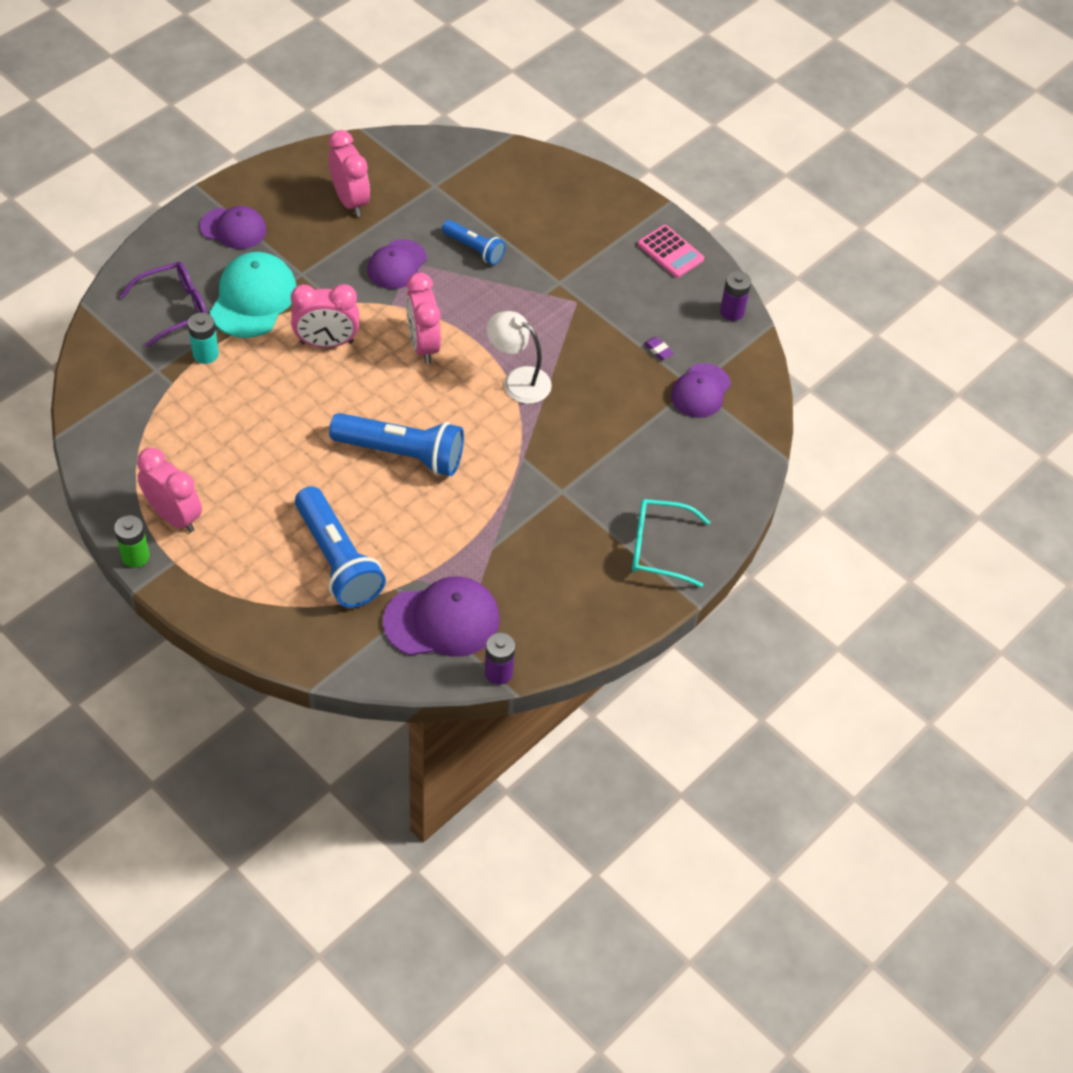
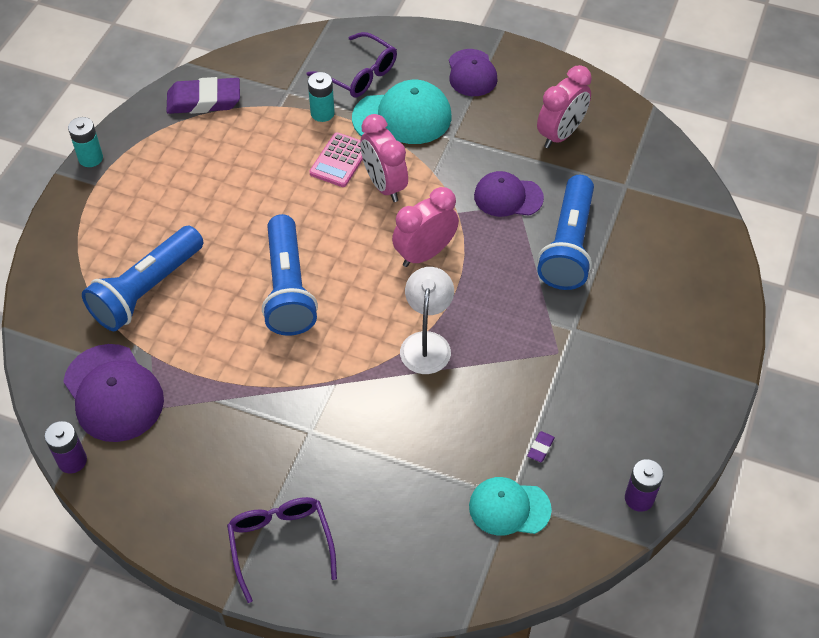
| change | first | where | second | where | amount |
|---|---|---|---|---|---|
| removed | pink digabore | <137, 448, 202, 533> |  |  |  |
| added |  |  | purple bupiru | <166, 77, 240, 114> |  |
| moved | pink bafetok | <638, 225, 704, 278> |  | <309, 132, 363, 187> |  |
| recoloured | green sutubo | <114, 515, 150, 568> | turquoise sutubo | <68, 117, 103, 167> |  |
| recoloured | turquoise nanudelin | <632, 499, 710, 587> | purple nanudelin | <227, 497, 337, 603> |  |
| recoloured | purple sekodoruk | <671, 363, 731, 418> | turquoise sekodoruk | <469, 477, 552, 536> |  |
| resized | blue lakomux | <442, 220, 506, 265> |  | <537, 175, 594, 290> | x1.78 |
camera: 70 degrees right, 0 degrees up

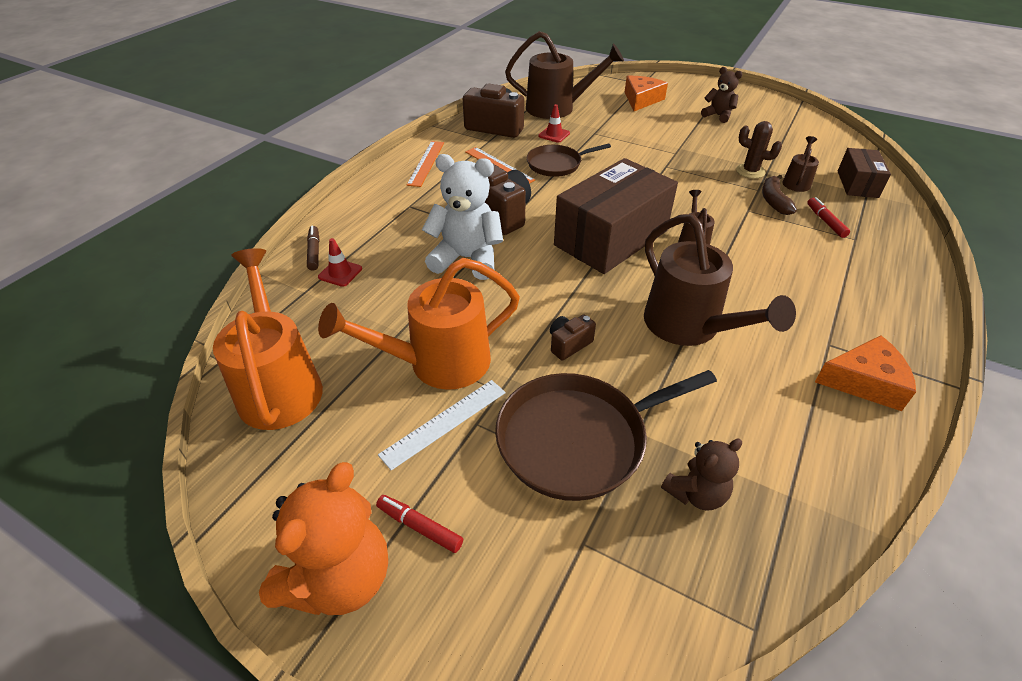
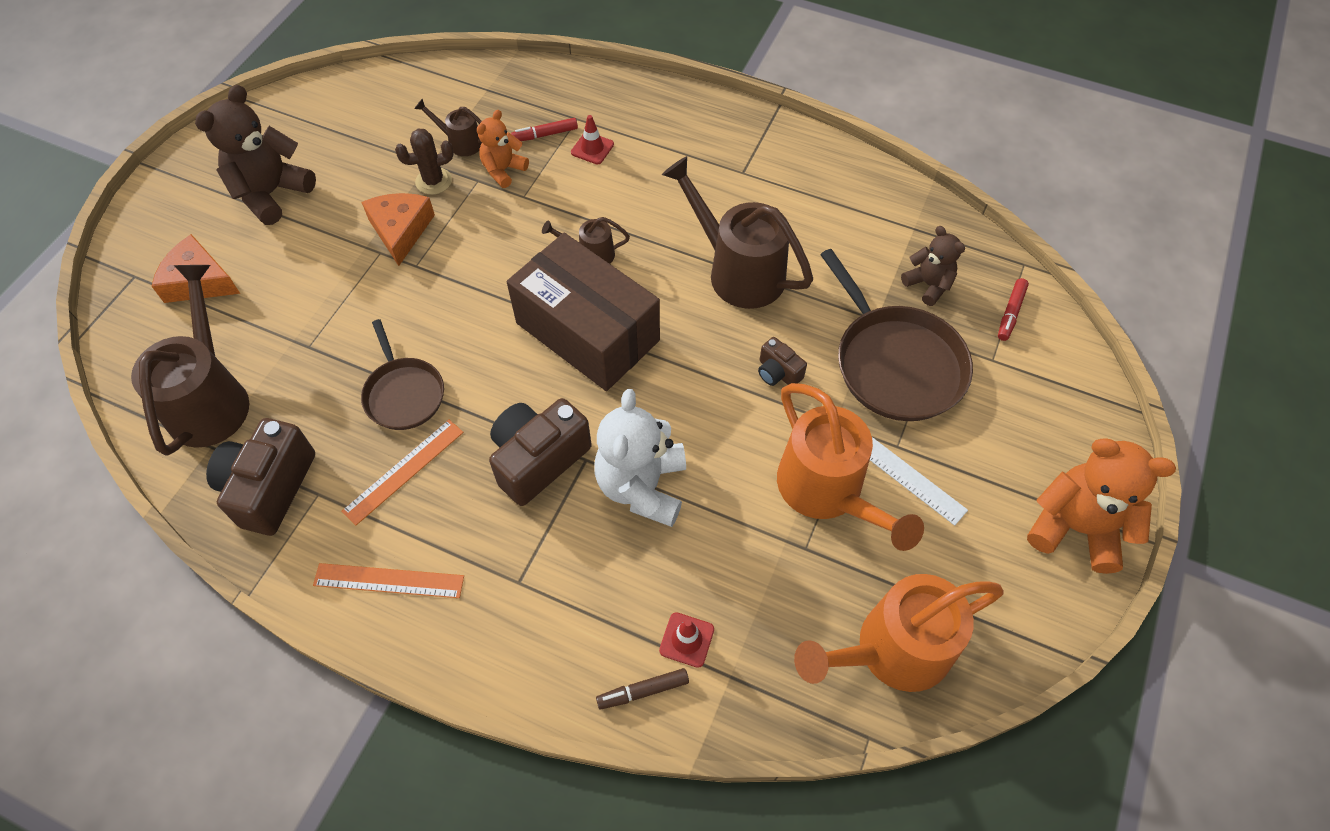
| change | first | where | second | where | amount |
|---|---|---|---|---|---|
| removed | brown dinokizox | <838, 148, 891, 198> |  |  |  |
| moved | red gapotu | <376, 495, 463, 553> |  | <998, 278, 1029, 341> |  |
| moved | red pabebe | <538, 104, 570, 143> |  | <571, 115, 614, 164> |  |
| moved | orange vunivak | <815, 335, 916, 411> |  | <362, 193, 435, 266> |  |
| replaced | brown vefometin | <762, 175, 797, 215> | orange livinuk | <477, 110, 529, 188> |  |
| turned | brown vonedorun | <644, 214, 796, 346> |  | <662, 156, 813, 309> | 105 degrees counterclockwise |
| turned | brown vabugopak | <736, 121, 782, 179> |  | <395, 129, 454, 195> | 45 degrees clockwise |
| resized | brown livinuk | <701, 67, 743, 123> |  | <195, 85, 316, 225> | x1.72 |
camera: 95 degrees left, 15 degrees up

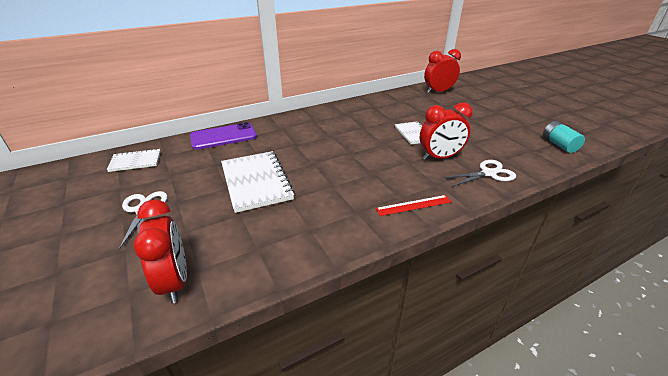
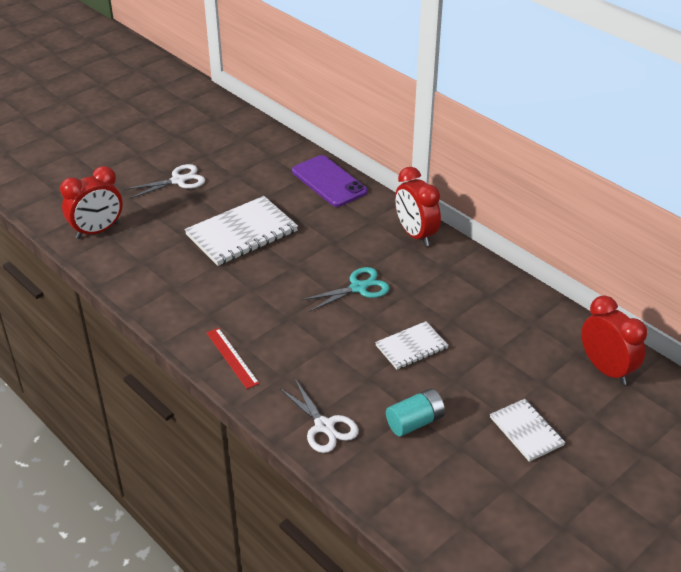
| change | first | where | second | where | amount |
|---|---|---|---|---|---|
| added |  |  | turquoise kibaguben | <302, 267, 390, 312> |  |
| moved | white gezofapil | <107, 148, 161, 172> |  | <490, 399, 565, 462> |  |
| moved | red digabore | <420, 102, 473, 160> |  | <395, 167, 441, 247> |  |
| moved | turquoise sutubo | <543, 121, 585, 153> |  | <386, 389, 445, 436> |  |
camera: 75 degrees right, 5 degrees up

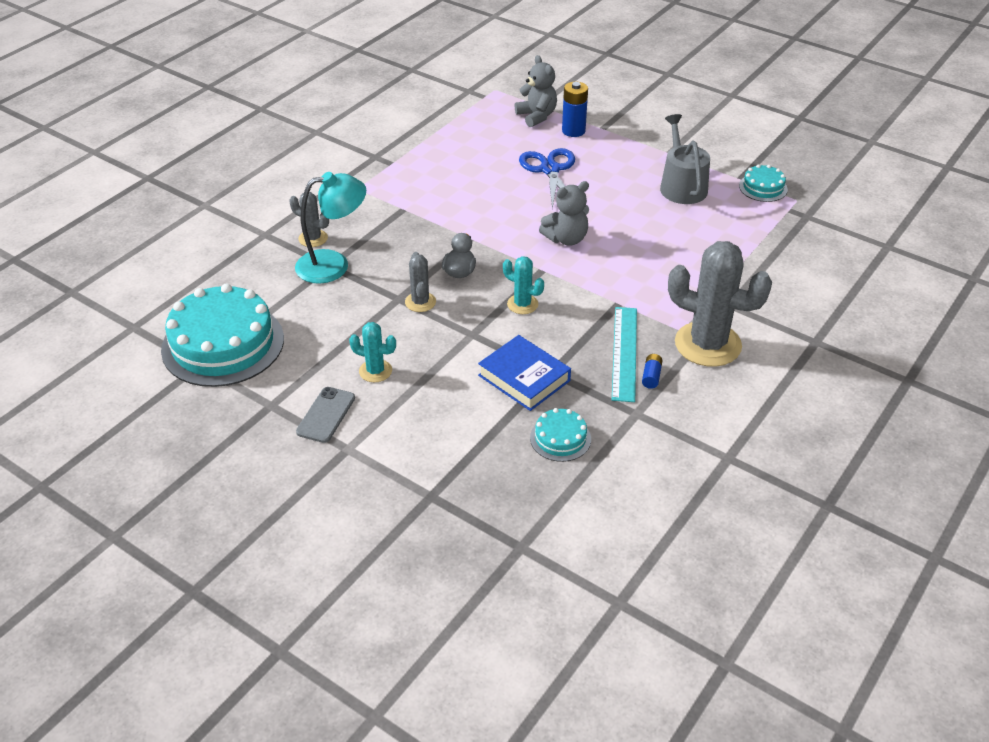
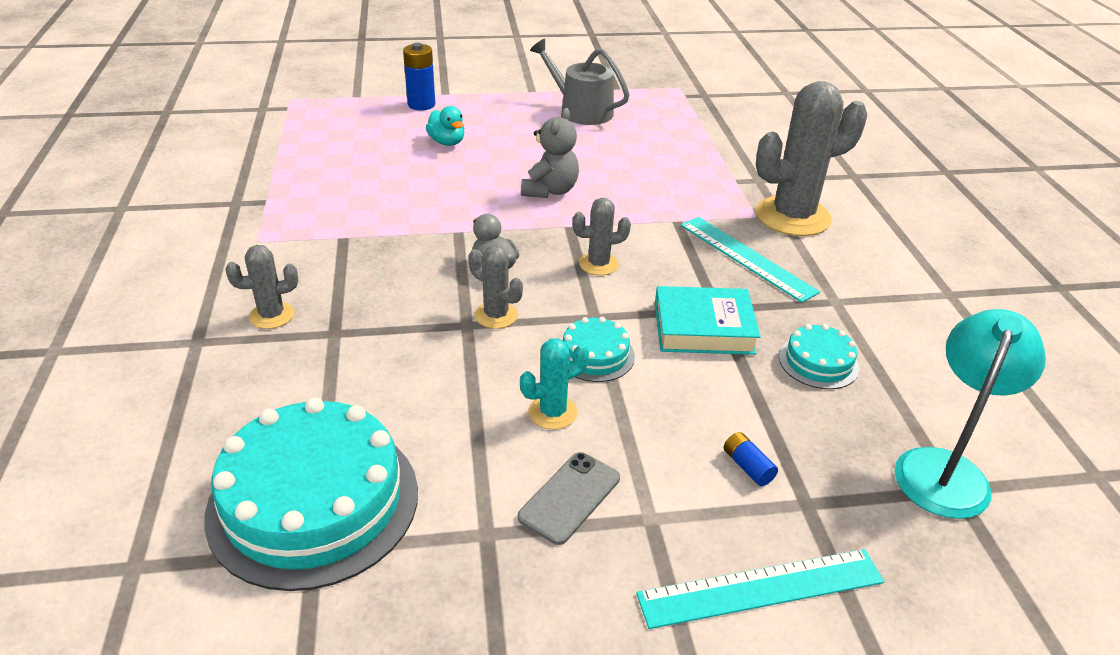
| change | first | where | second | where | amount |
|---|---|---|---|---|---|
| removed | grey livinuk | <515, 55, 557, 127> |  |  |  |
| added |  |  | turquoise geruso | <636, 549, 884, 629> |  |
| moved | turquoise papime | <295, 172, 366, 284> |  | <894, 309, 1046, 519> |  |
| moved | blue sutubo | <642, 354, 663, 389> |  | <724, 432, 778, 486> |  |
| moved | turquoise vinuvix | <739, 164, 788, 202> |  | <562, 317, 635, 382> |  |
| replaced | blue kibaguben | <519, 148, 575, 209> | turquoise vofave | <426, 106, 464, 146> |  |
| recoloured | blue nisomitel | <478, 335, 571, 411> | turquoise nisomitel | <655, 286, 760, 355> |  |
| recoloured | turquoise vabugopak | <503, 256, 544, 314> | grey vabugopak | <572, 198, 631, 275> |  |
| turned | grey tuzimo | <296, 387, 355, 443> |  | <518, 452, 620, 545> | 60 degrees clockwise |
camera: 45 degrees left, 5 degrees down

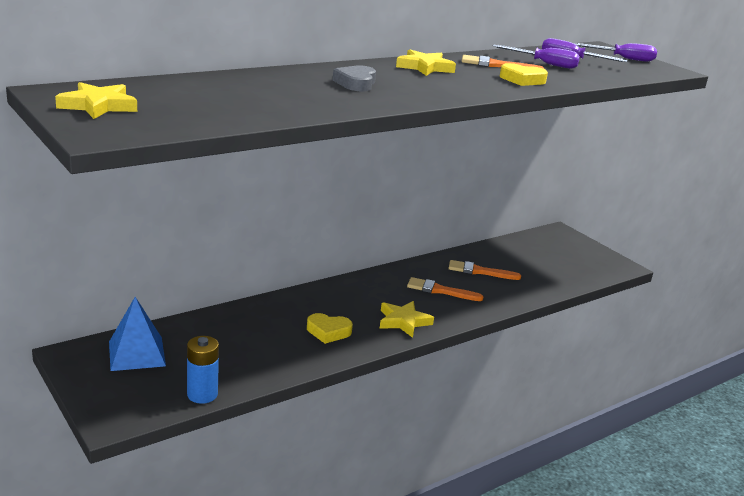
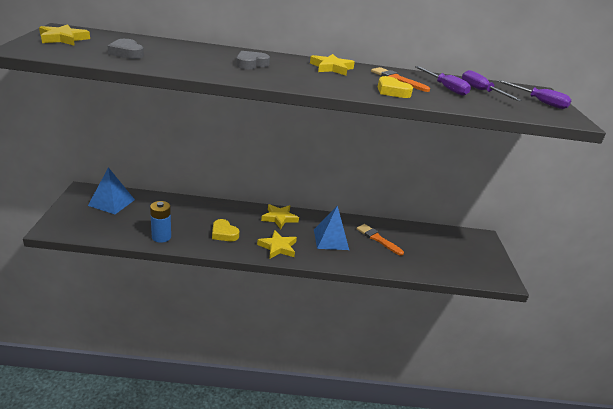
| change | first | where | second | where | amount |
|---|---|---|---|---|---|
| added |  |  | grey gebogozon | <108, 39, 144, 59> |  |
| added |  |  | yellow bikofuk | <261, 204, 299, 229> |  |
| moved | blue sutubo | <187, 336, 219, 404> |  | <150, 201, 171, 243> |  |
| replaced | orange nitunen | <407, 277, 484, 301> | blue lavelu | <314, 205, 349, 250> |  |
camera: 35 degrees right, 5 degrees up

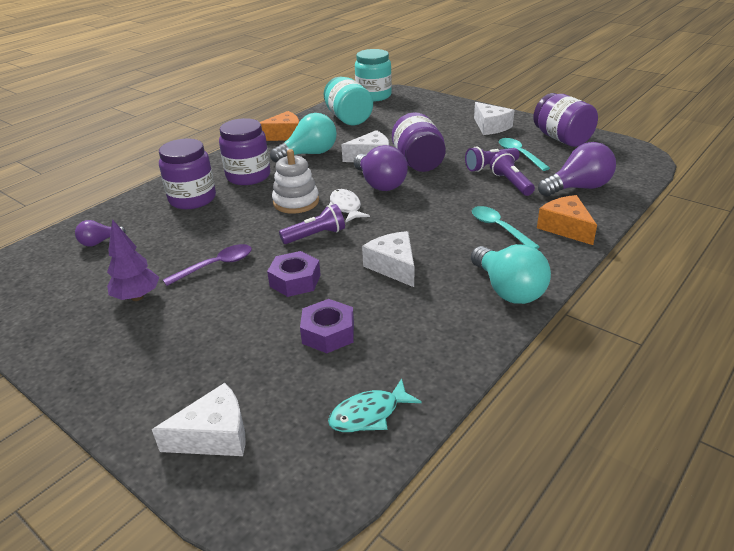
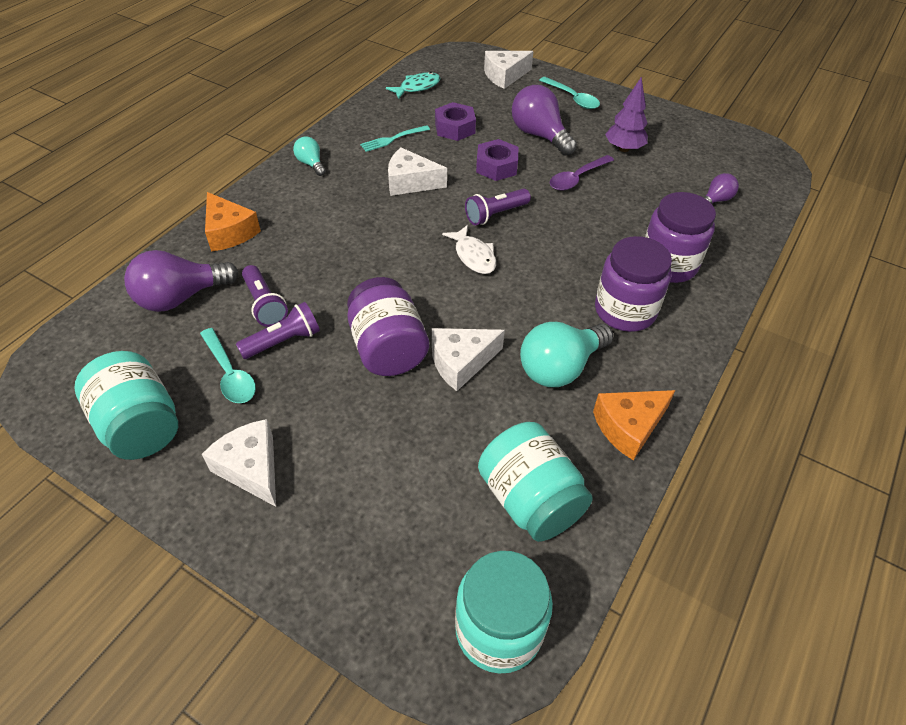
| change | first | where | second | where | amount |
|---|---|---|---|---|---|
| removed | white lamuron | <272, 149, 319, 214> |  |  |  |
| added |  |  | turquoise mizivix | <360, 125, 430, 152> |  |
| moved | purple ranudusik | <354, 145, 408, 191> |  | <512, 85, 577, 155> |  |
| moved | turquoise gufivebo | <472, 206, 540, 249> |  | <539, 77, 600, 109> |  |
| recoloured | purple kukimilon | <533, 93, 598, 147> | turquoise kukimilon | <75, 351, 178, 460> |  |
| turned | white vunivak | <362, 231, 414, 287> |  | <388, 148, 447, 196> | 135 degrees clockwise |
| resized | turquoise ranudusik | <471, 244, 551, 304> |  | <293, 136, 326, 176> | x0.53 |
camera: 170 degrees right, 15 degrees up

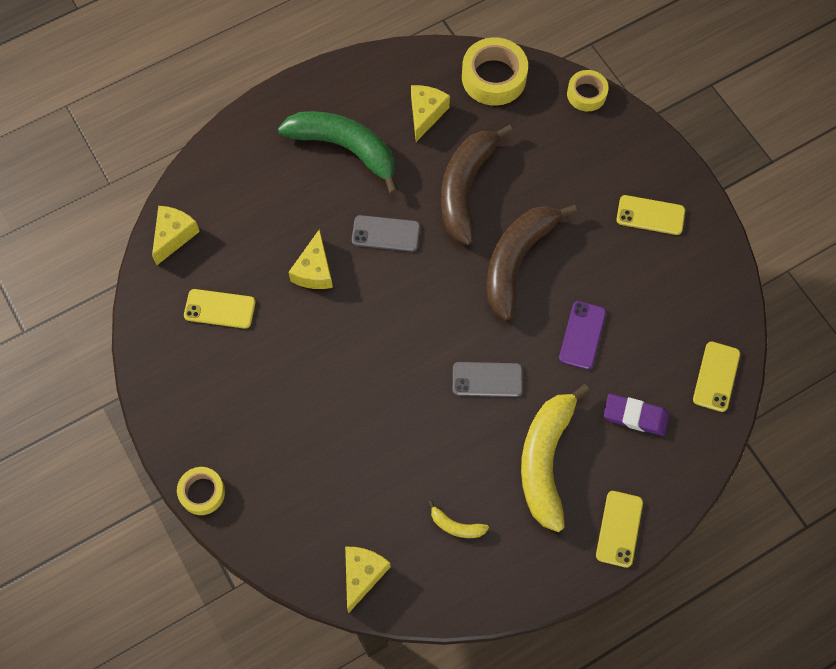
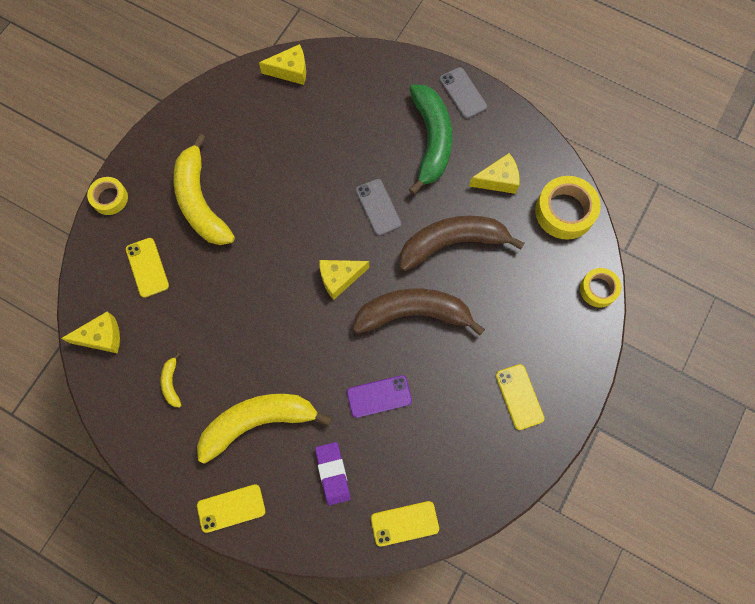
| change | first | where | second | where | amount |
|---|---|---|---|---|---|
| added |  |  | yellow vefometin | <173, 134, 235, 245> |  |
| moved | yellow tuzimo | <184, 289, 256, 329> |  | <126, 238, 169, 298> |  |
| moved | yellow vunivak | <288, 229, 333, 289> |  | <319, 260, 369, 300> |  |
| moved | grey tuzimo | <453, 362, 523, 397> |  | <440, 67, 487, 119> |  |
camera: 60 degrees right, 5 degrees up

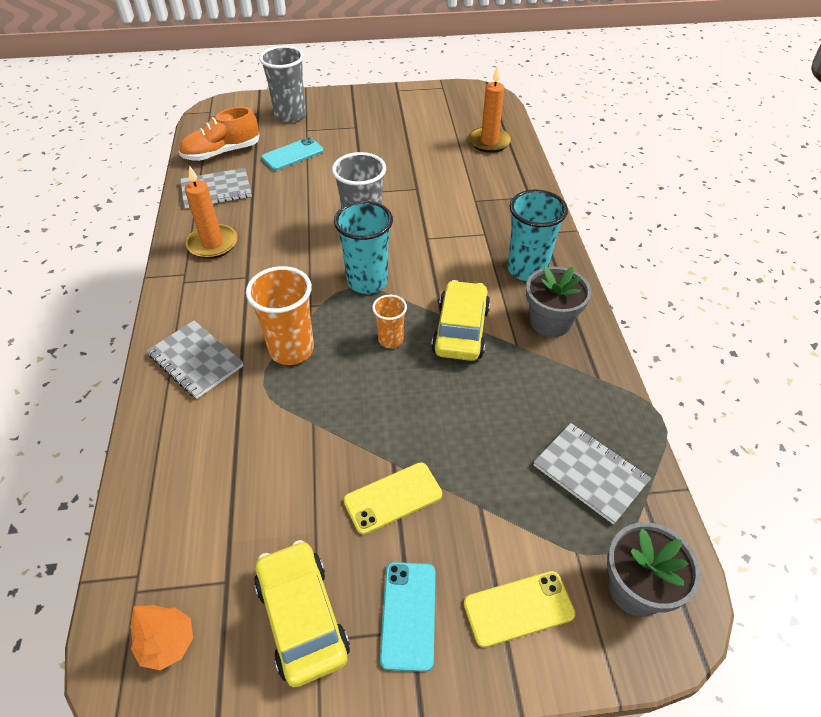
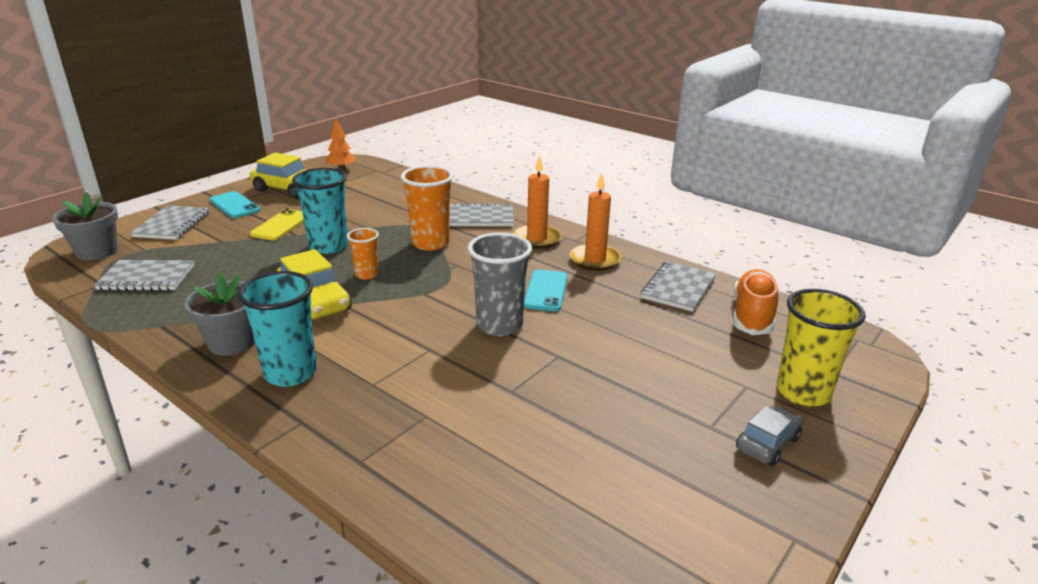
| change | first | where | second | where | amount |
|---|---|---|---|---|---|
| added |  |  | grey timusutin | <736, 405, 803, 466> |  |
| moved | turquoise tuzimo | <261, 137, 324, 171> |  | <524, 270, 568, 311> |  |
| moved | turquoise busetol | <334, 201, 393, 294> |  | <292, 168, 348, 254> |  |
| moved | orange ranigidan | <468, 67, 511, 153> |  | <513, 155, 561, 249> |  |
| replaced | yellow tuzimo | <464, 571, 575, 648> | grey gezofapil | <131, 205, 209, 240> |  |
| recoloured | grey busetol | <259, 46, 306, 123> | yellow busetol | <777, 289, 866, 407> |  |
camera: 135 degrees right, 20 degrees down

